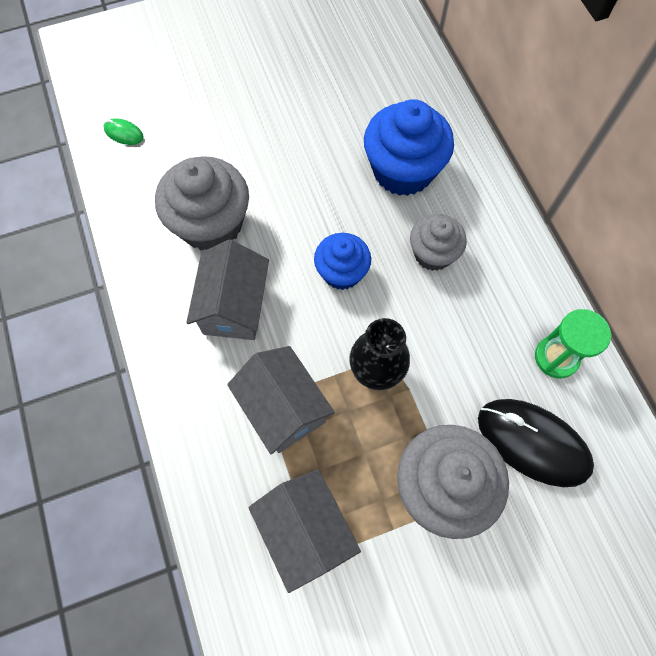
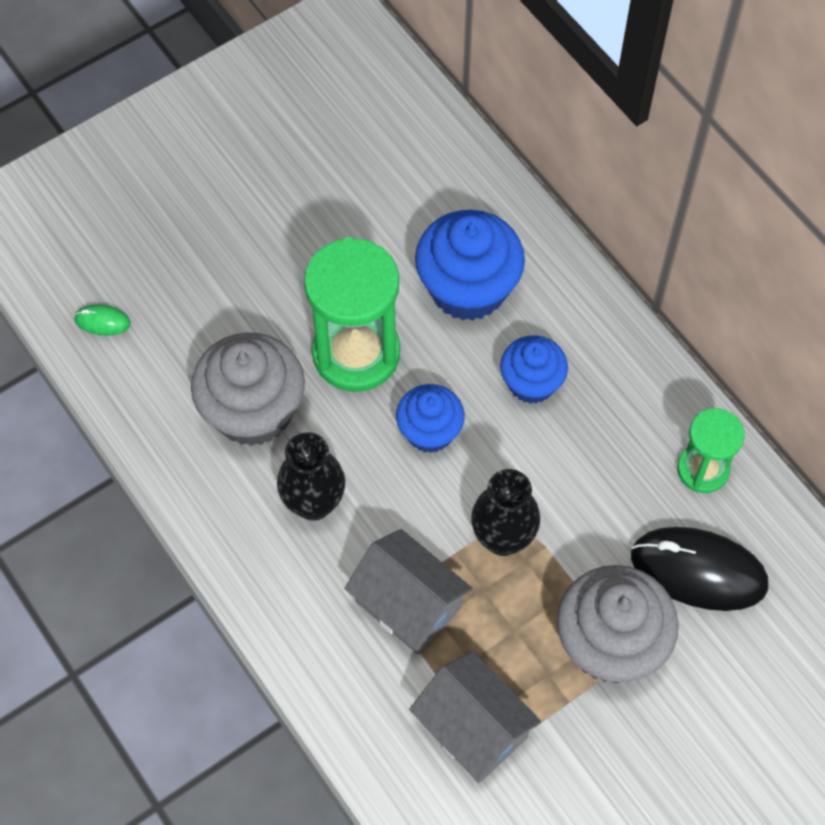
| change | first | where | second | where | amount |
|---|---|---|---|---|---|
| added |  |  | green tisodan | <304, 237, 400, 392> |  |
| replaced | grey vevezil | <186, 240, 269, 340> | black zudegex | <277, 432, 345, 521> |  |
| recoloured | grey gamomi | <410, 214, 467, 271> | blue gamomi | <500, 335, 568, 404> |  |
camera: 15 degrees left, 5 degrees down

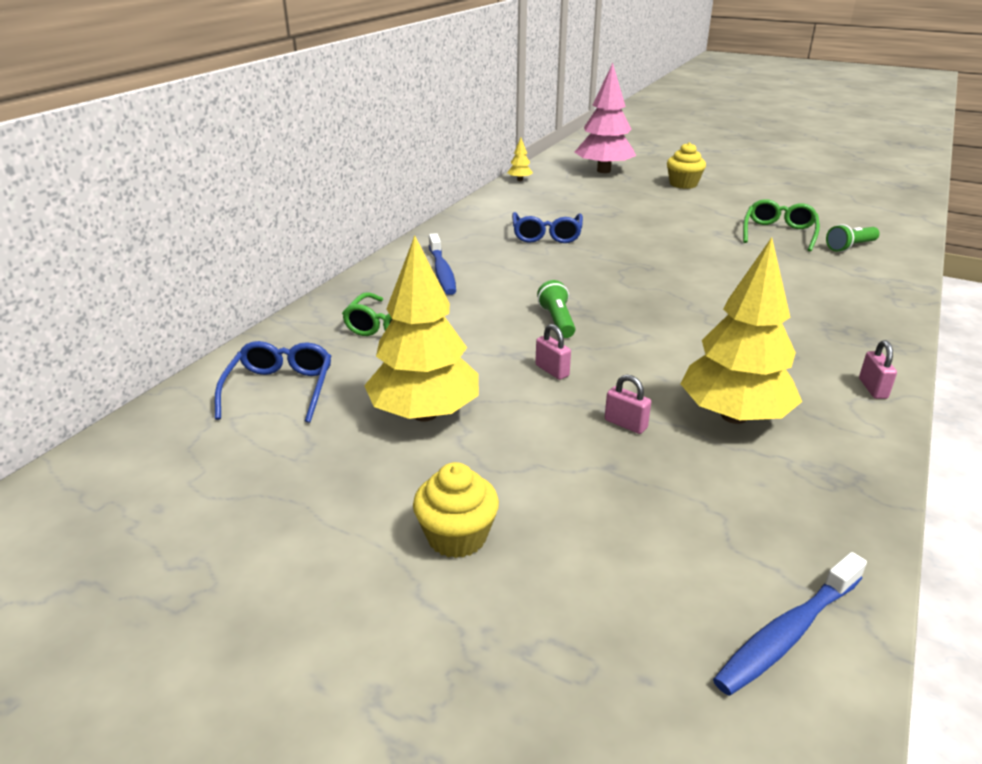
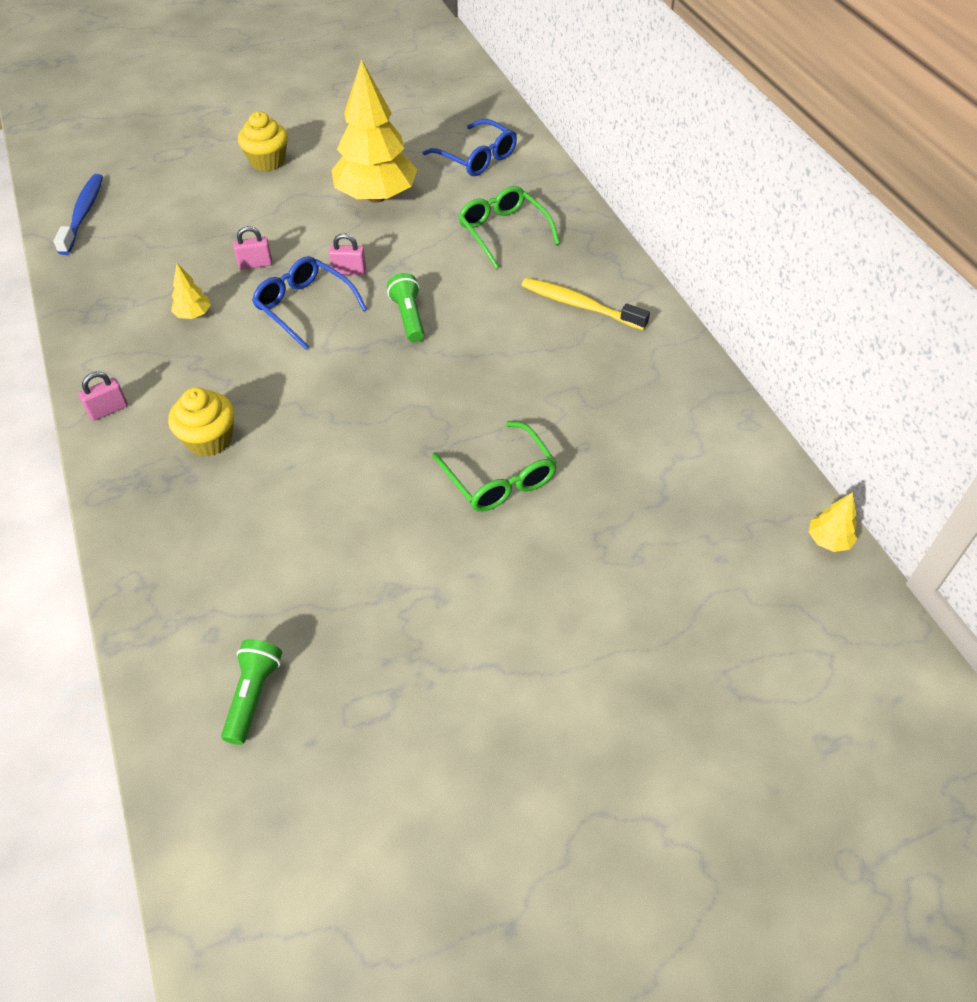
| change | first | where | second | where | amount |
|---|---|---|---|---|---|
| removed | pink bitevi | <575, 63, 636, 173> |  |  |  |
| moved | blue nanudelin | <512, 212, 583, 243> |  | <252, 256, 367, 350> |  |
| moved | yellow gamomi | <667, 142, 706, 189> |  | <168, 388, 234, 457> |  |
| moved | green nanudelin | <743, 199, 820, 251> |  | <432, 421, 557, 512> |  |
| recoloured | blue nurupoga | <429, 233, 456, 295> | yellow nurupoga | <521, 278, 650, 330> |  |
| turned | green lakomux | <537, 280, 575, 338> |  | <387, 273, 424, 343> | 135 degrees counterclockwise |
| turned | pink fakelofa | <859, 340, 897, 399> |  | <78, 372, 128, 421> | 75 degrees counterclockwise |
| resized | yellow bitevi | <681, 237, 802, 424> |  | <171, 263, 211, 319> | x0.41 |
camera: 130 degrees right, 20 degrees up

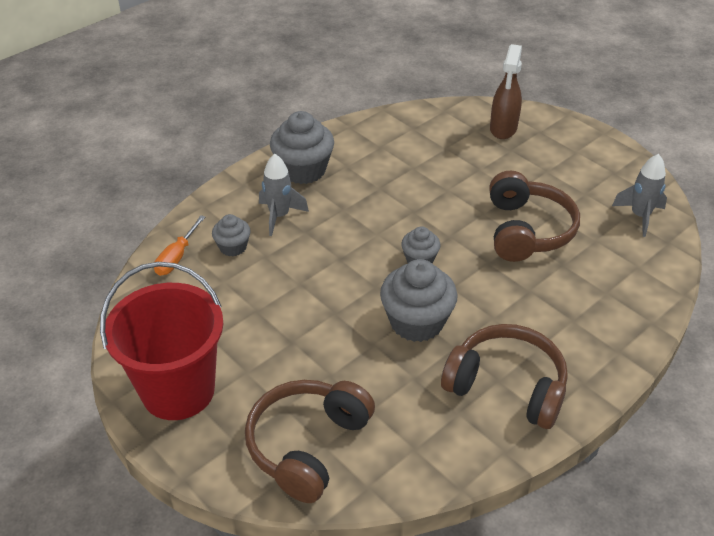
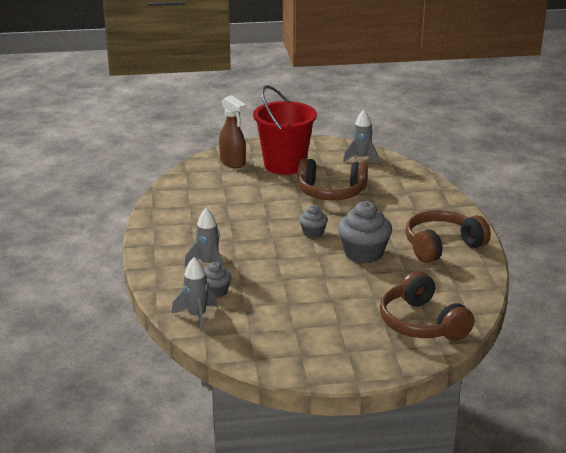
| change | first | where | second | where | amount |
|---|---|---|---|---|---|
| removed | grey gamomi | <270, 111, 334, 184> |  |  |  |
| moved | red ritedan | <100, 262, 224, 420> |  | <253, 85, 317, 175> |  |
| replaced | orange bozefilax | <154, 215, 205, 276> | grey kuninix | <172, 257, 217, 332> |  |
| turned | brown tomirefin | <489, 171, 580, 262> |  | <298, 158, 368, 200> | 150 degrees clockwise |
camera: 55 degrees left, 15 degrees down

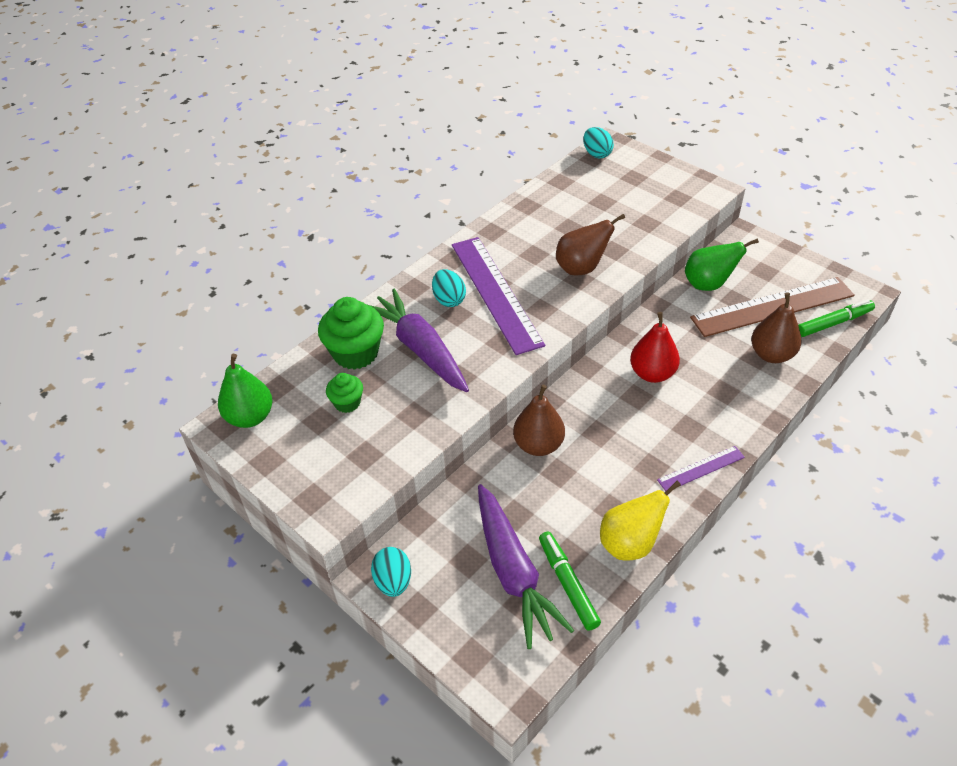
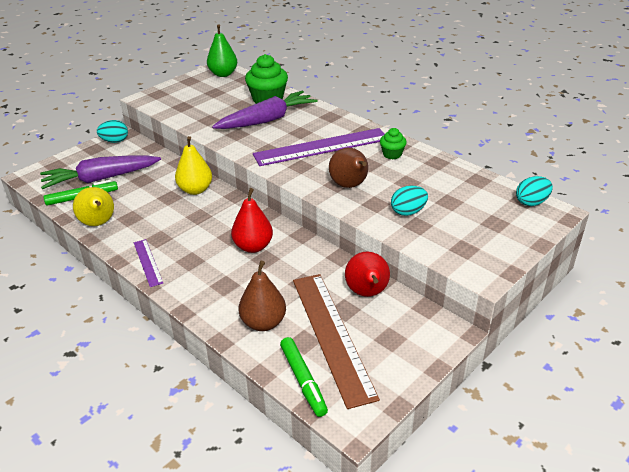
| change | first | where | second | where | amount |
|---|---|---|---|---|---|
| moved | green gamomi | <326, 373, 363, 413> |  | <380, 128, 407, 159> |  |
| moved | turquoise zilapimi | <432, 269, 466, 307> |  | <391, 186, 428, 216> |  |
| recoloured | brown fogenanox | <513, 385, 565, 456> | yellow fogenanox | <175, 136, 212, 195> |  |
| recoloured | green fogenanox | <685, 238, 759, 291> | red fogenanox | <345, 252, 390, 297> |  |
camera: 90 degrees right, 10 degrees down

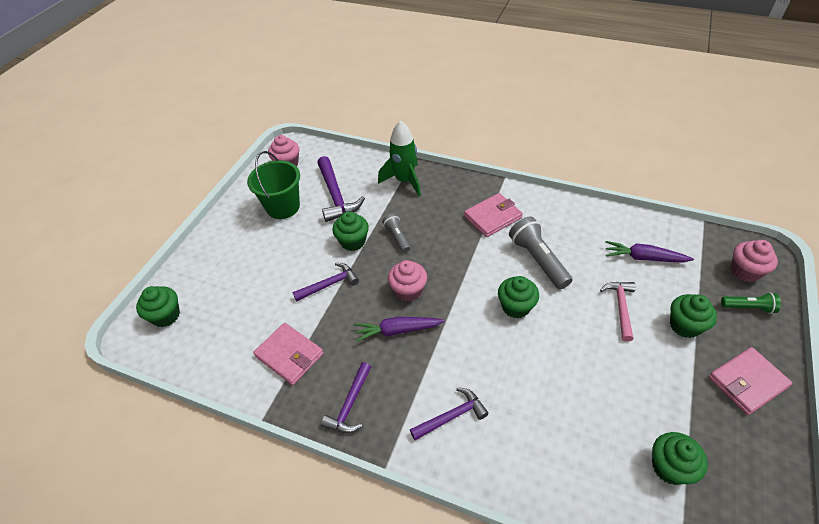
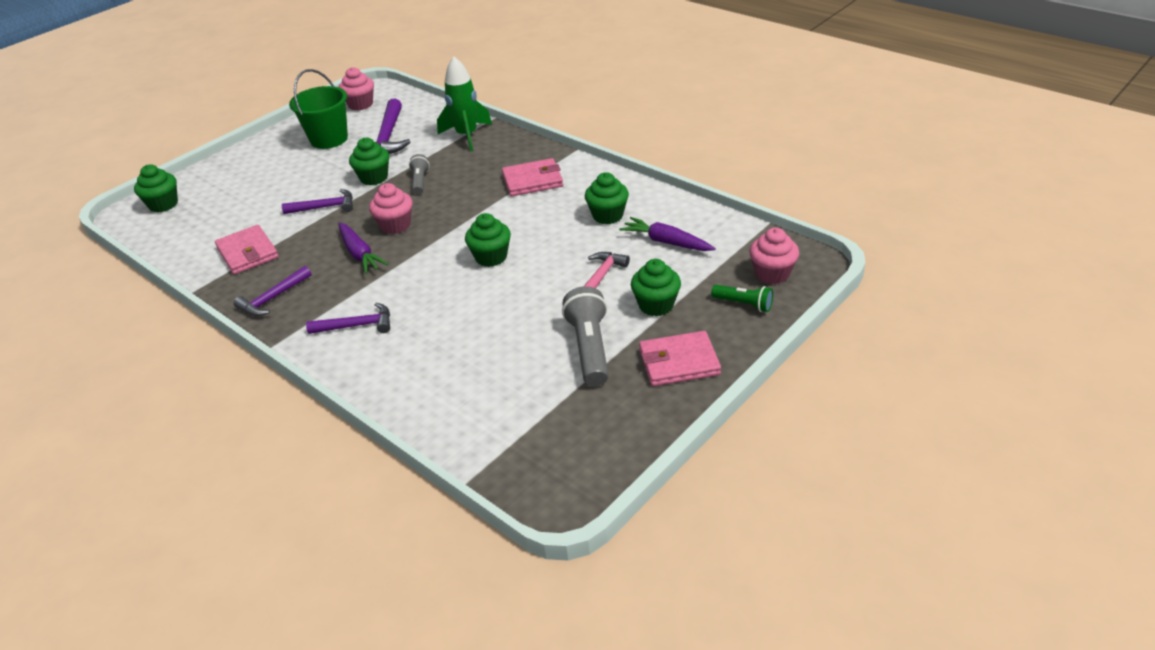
| change | first | where | second | where | amount |
|---|---|---|---|---|---|
| moved | grey lakomux | <509, 217, 573, 289> |  | <562, 286, 609, 387> |  |
| moved | green gamomi | <652, 432, 708, 485> |  | <585, 172, 629, 224> |  |
| turned | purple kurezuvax | <354, 317, 445, 342> |  | <338, 223, 388, 274> | 135 degrees counterclockwise |
camera: 20 degrees right, 10 degrees down

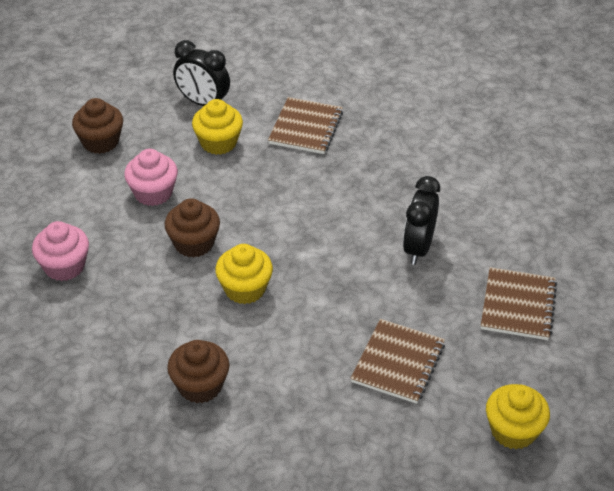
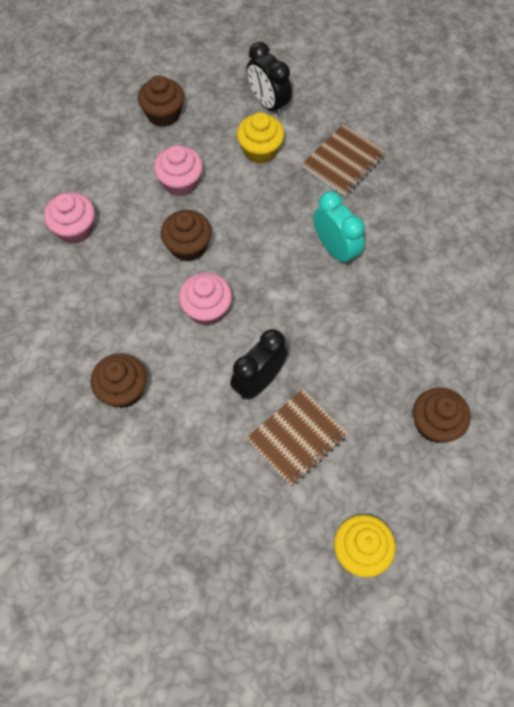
| change | first | where | second | where | amount |
|---|---|---|---|---|---|
| added |  |  | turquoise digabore | <313, 191, 365, 266> |  |
| moved | black digabore | <403, 176, 440, 265> |  | <230, 329, 288, 400> |  |
| replaced | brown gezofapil | <481, 267, 557, 340> | brown gamomi | <413, 387, 471, 443> |  |
| recoloured | yellow gamomi | <215, 244, 273, 304> | pink gamomi | <179, 272, 232, 326> |  |
camera: 25 degrees right, 20 degrees up

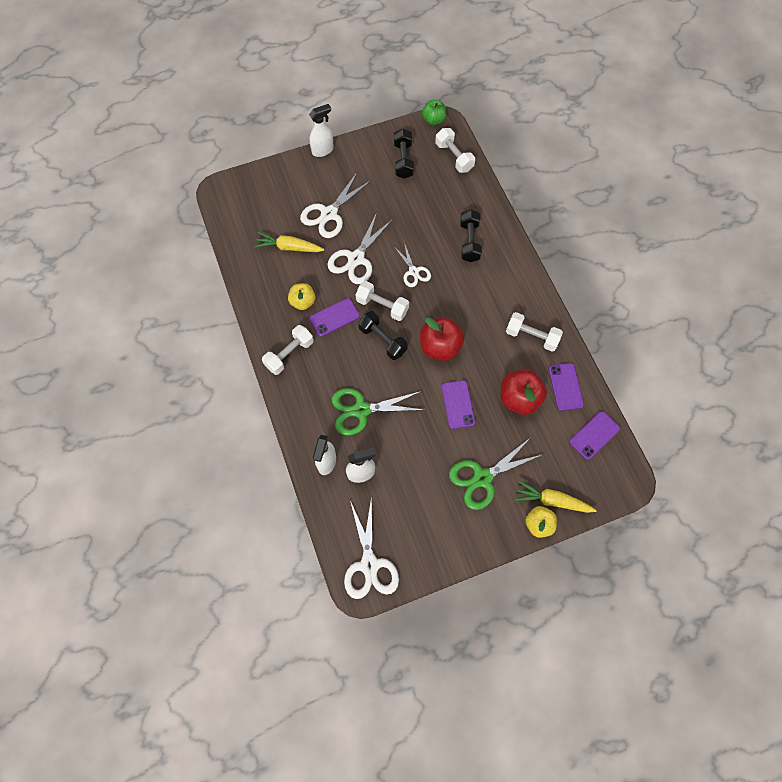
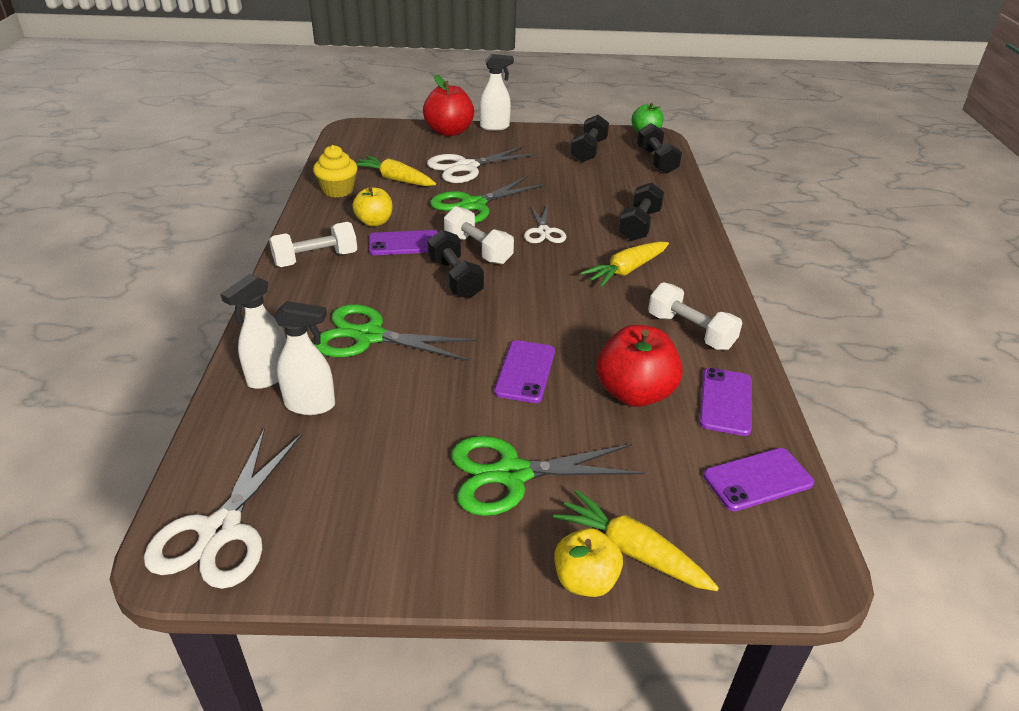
| change | first | where | second | where | amount |
|---|---|---|---|---|---|
| added |  |  | yellow gamomi | <313, 145, 357, 198> |  |
| added |  |  | yellow kurezuvax | <580, 241, 669, 287> |  |
| moved | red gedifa | <420, 317, 464, 361> |  | <423, 75, 474, 136> |  |
| recoloured | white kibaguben | <327, 212, 393, 284> | green kibaguben | <430, 176, 545, 223> |  |
| recoloured | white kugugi | <435, 128, 475, 173> | black kugugi | <637, 123, 682, 174> |  |
camera: 20 degrees right, 30 degrees down

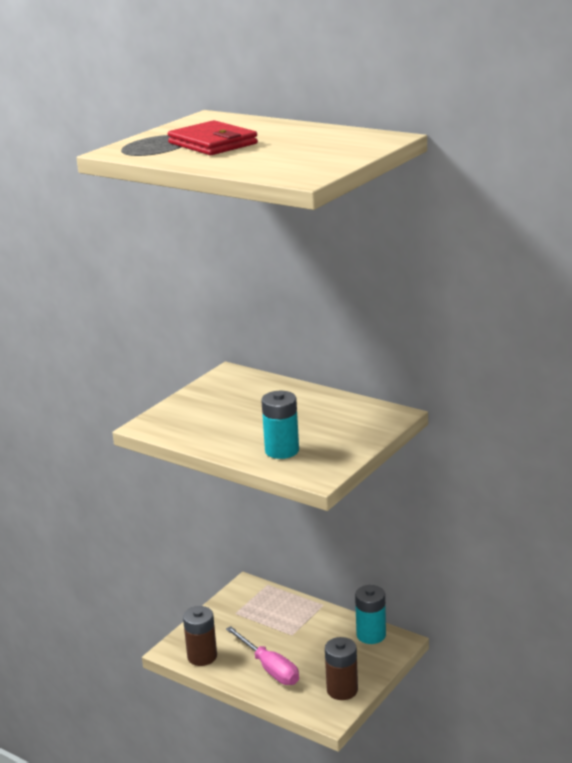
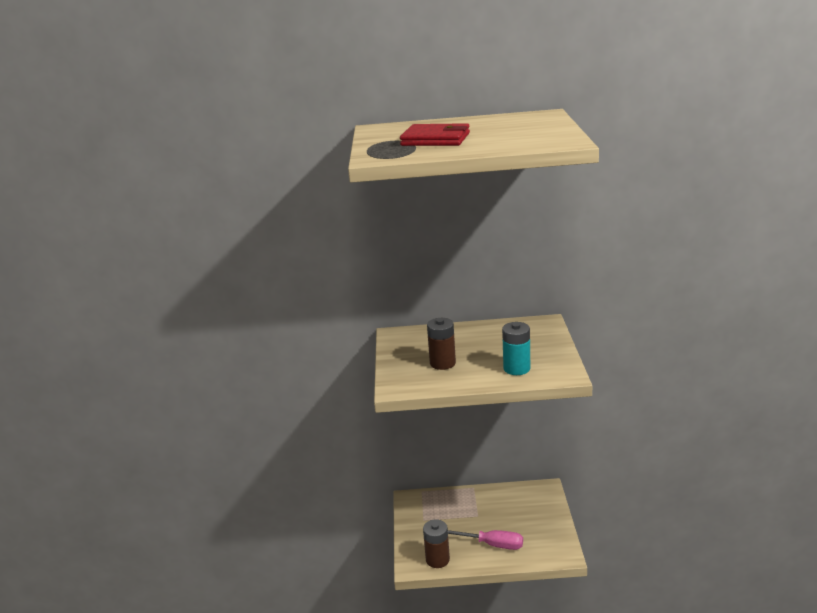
| change | first | where | second | where | amount |
|---|---|---|---|---|---|
| removed | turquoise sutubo | <355, 585, 386, 644> |  |  |  |
| moved | brown sutubo | <325, 637, 358, 700> |  | <427, 318, 456, 370> |  |
camera: 35 degrees left, 0 degrees up

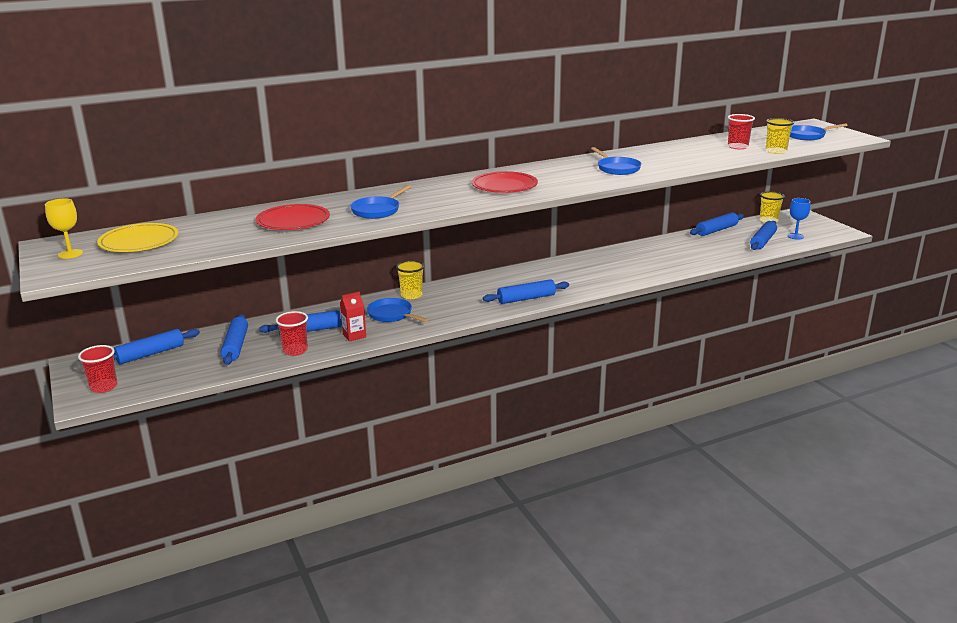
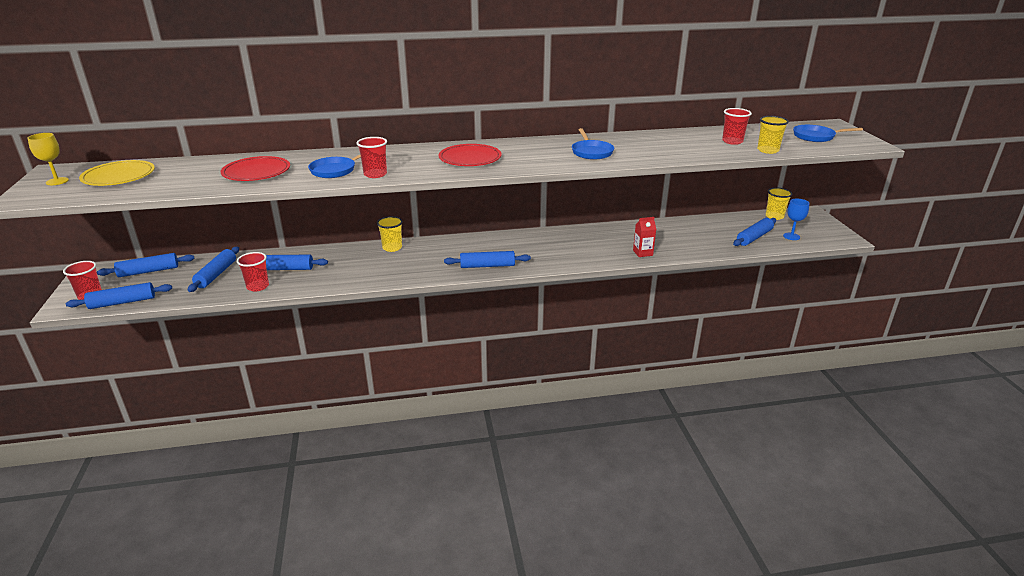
| change | first | where | second | where | amount |
|---|---|---|---|---|---|
| removed | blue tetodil | <367, 298, 428, 322> |  |  |  |
| added |  |  | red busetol | <356, 137, 387, 178> |  |
| moved | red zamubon | <340, 291, 366, 342> |  | <633, 217, 656, 257> |  |
| moved | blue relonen | <690, 213, 744, 236> |  | <66, 282, 172, 309> |  |
camera: 15 degrees right, 5 degrees up

